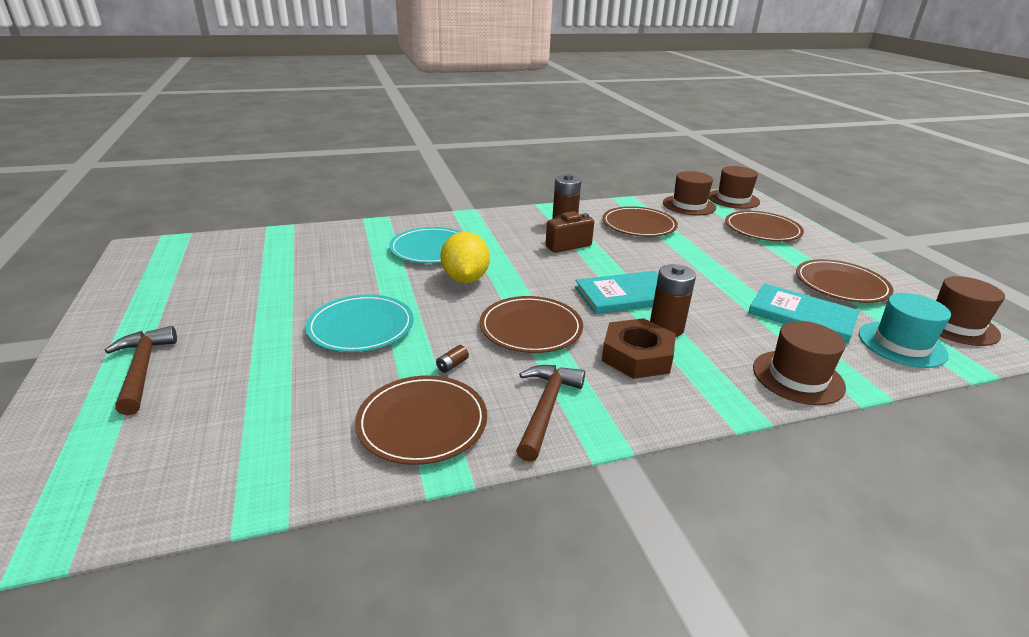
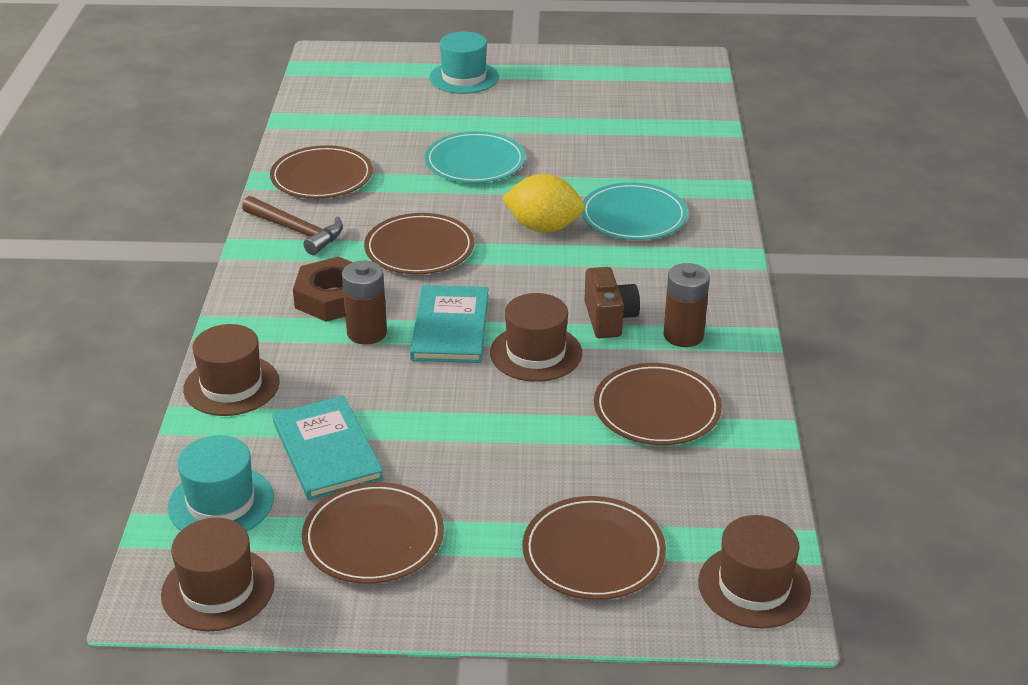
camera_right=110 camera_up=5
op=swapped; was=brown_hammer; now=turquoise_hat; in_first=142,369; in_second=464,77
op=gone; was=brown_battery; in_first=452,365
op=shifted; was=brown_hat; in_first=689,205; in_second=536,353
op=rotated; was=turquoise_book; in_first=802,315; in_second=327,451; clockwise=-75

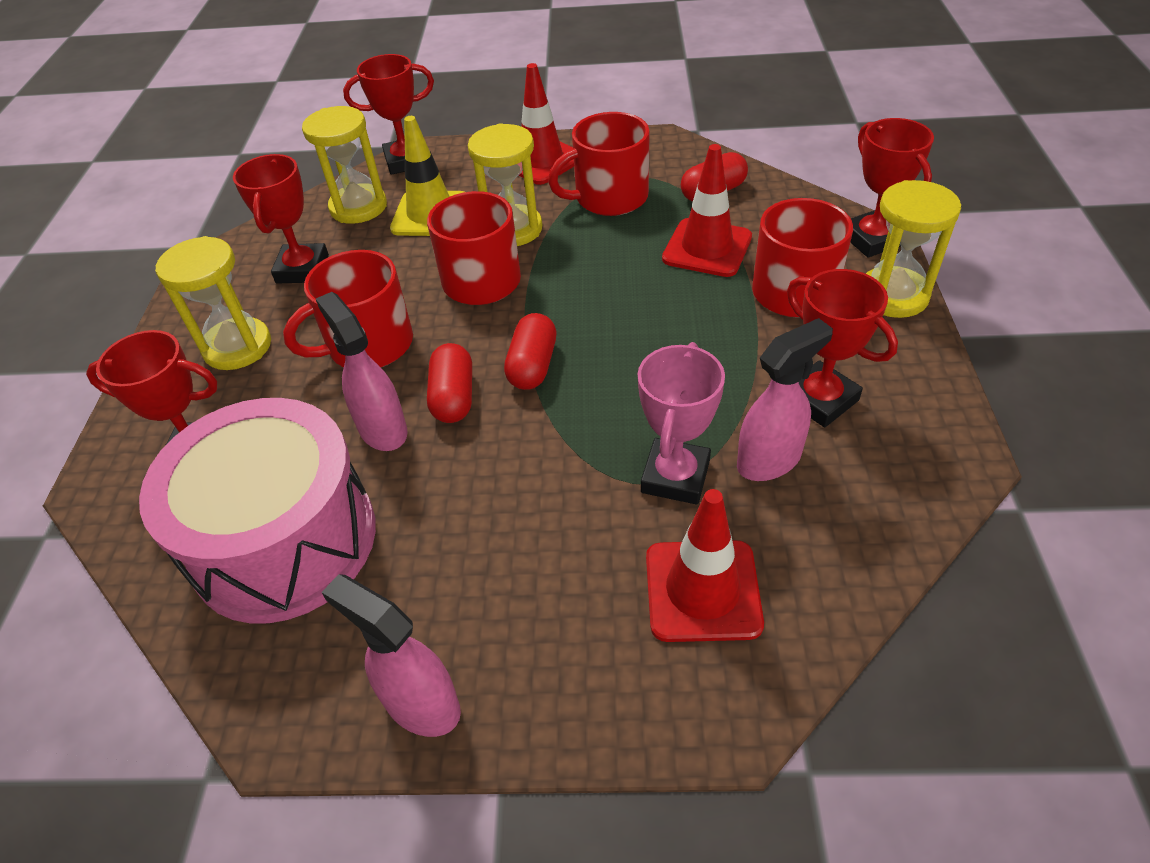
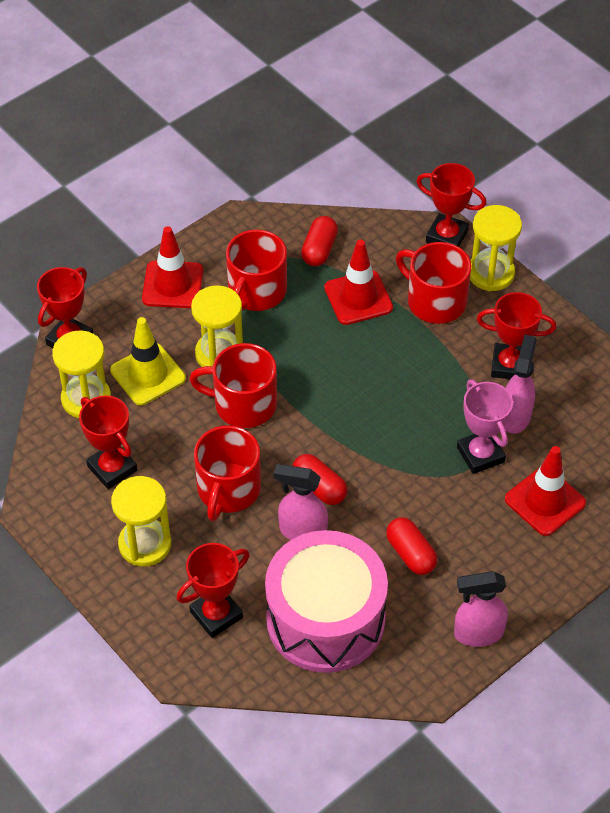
camera_right=-45 camera_up=5
op=shifted; was=red_capsule; in_first=532,366; in_second=410,554

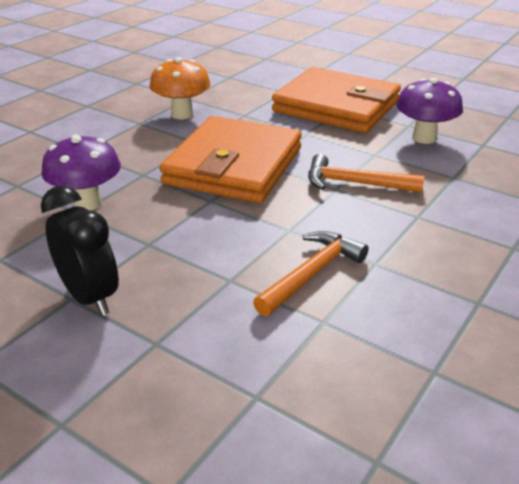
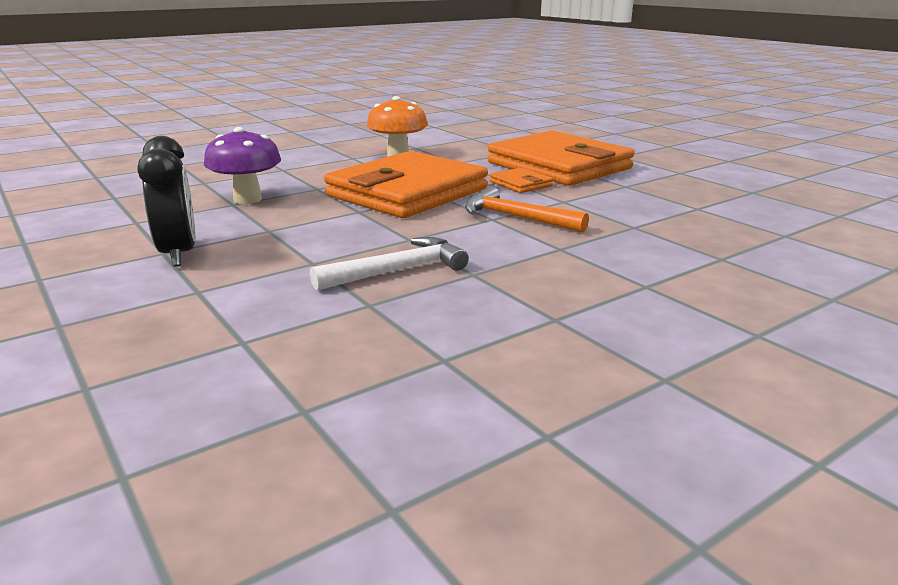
camera_right=20 camera_up=-10
op=repainted; was=orange_hammer; now=white_hammer; in_first=312,273; in_second=397,270
op=gone; was=purple_mushroom; in_first=424,138
op=new; now=orange_wallet; in_second=521,184

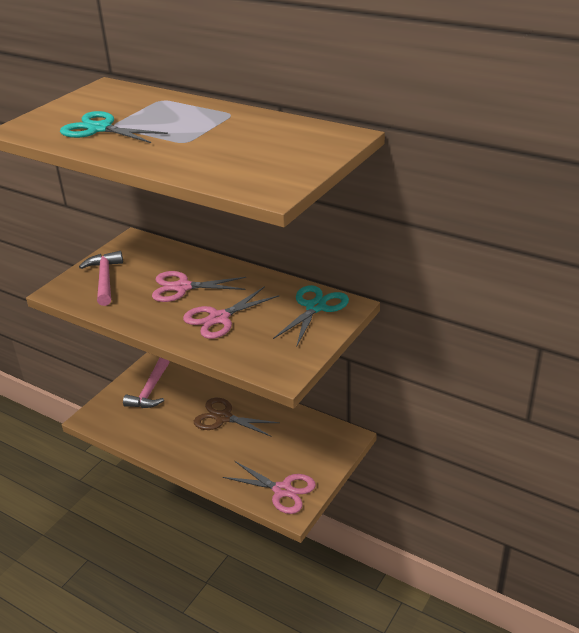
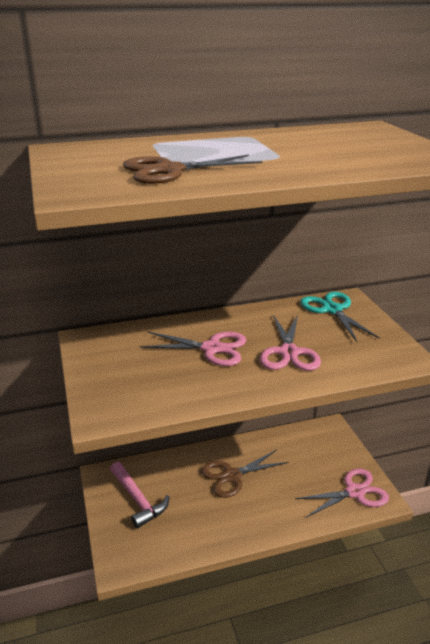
camera_right=-50 camera_up=-5
op=repainted; was=turquoise_scissors; now=brown_scissors; in_first=100,129; in_second=169,170
op=gone; was=pink_hammer; in_first=105,279
op=rotated; was=pink_scissors; in_first=182,287; in_second=212,348; clockwise=-120

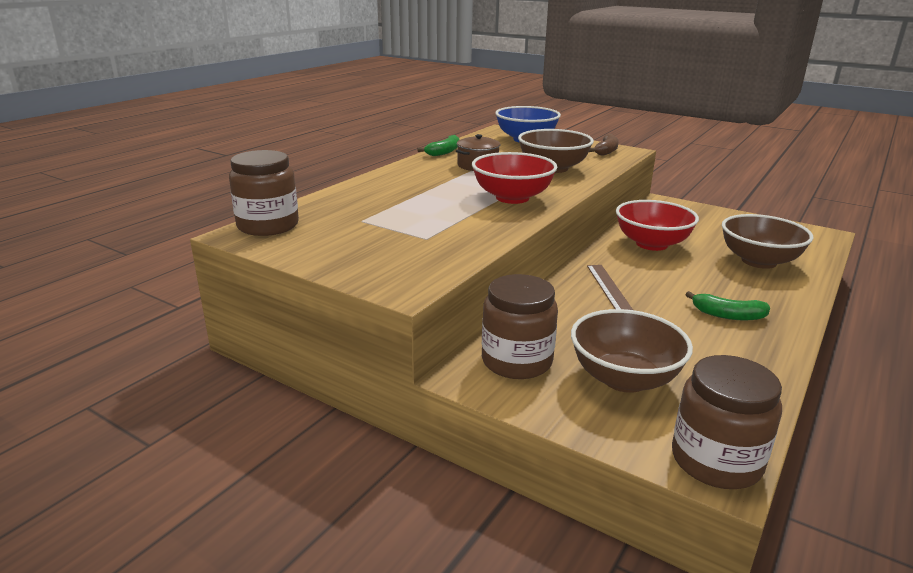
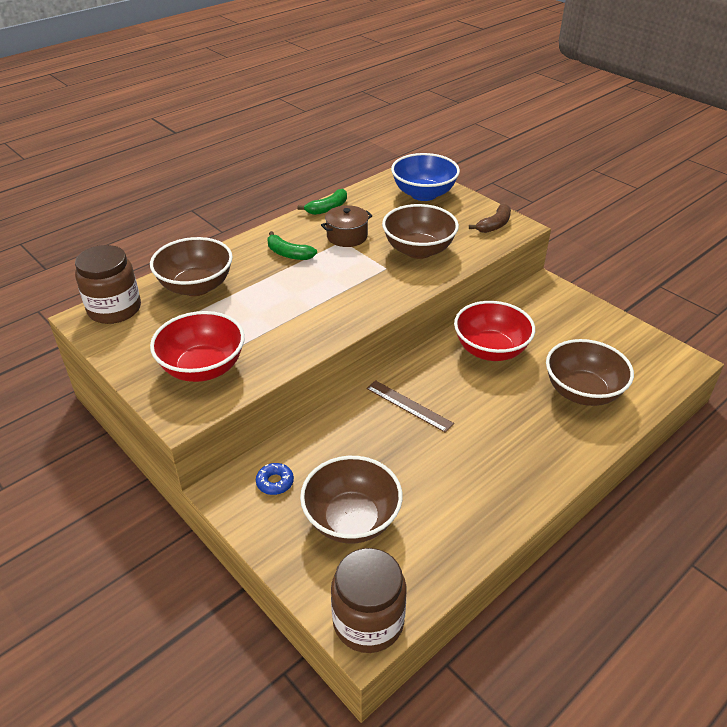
camera_right=15 camera_up=15
op=shifted; was=red_bowl; in_first=512,198; in_second=203,368
op=swapped; was=brown_jar; now=blue_donut; in_first=516,361; in_second=275,482
op=rotated; was=brown_ruler; in_first=609,288; in_second=409,406; clockwise=-60
op=shifted; was=green_banana; in_first=727,315; in_second=288,254
op=new; now=brown_bowl; in_second=196,286

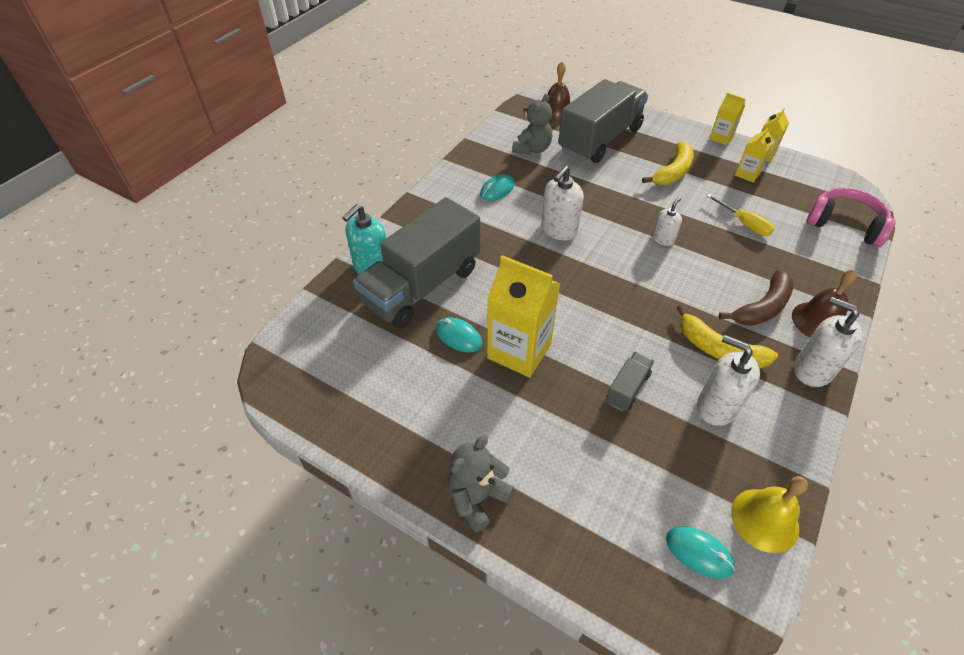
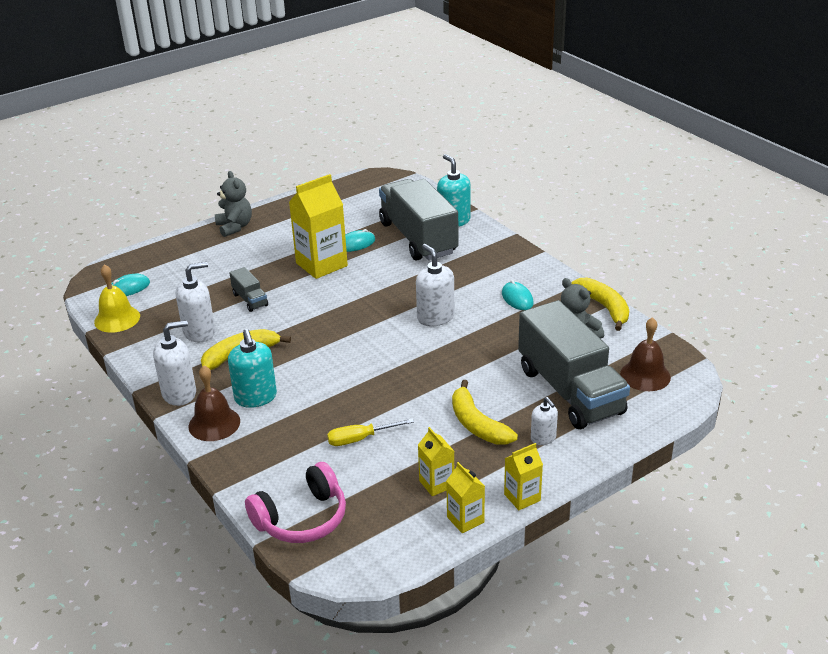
camera_right=115 camera_up=-15
op=shifted; was=white_soap_dispenser; in_first=663,239; in_second=543,438
op=swapped; was=brown_banana; now=turquoise_soap_dispenser; in_first=762,308; in_second=256,397
op=new; now=yellow_banana; in_second=604,307

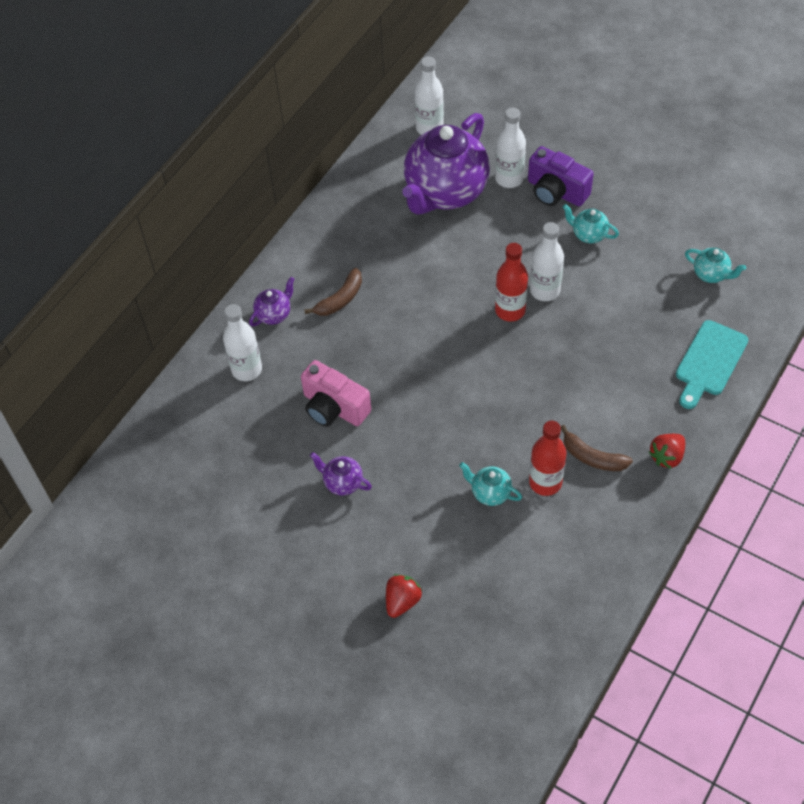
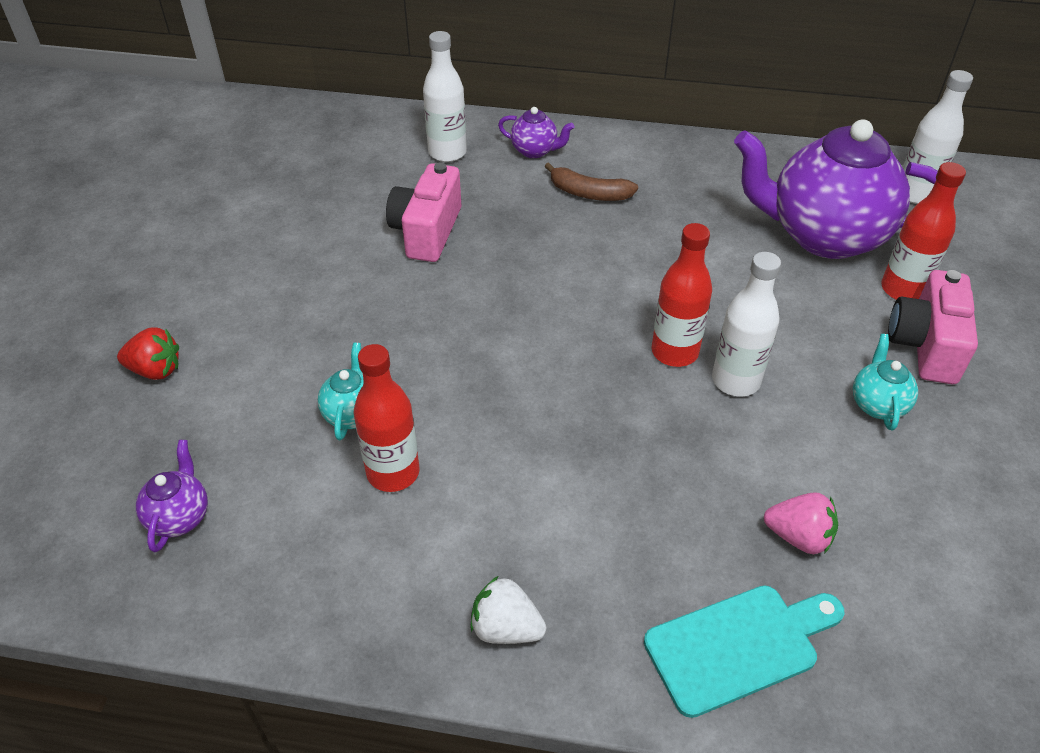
camera_right=65 camera_up=-10
op=shifted; was=purple_teapot; in_first=342,483; in_second=180,517
op=repainted; was=white_bottle; now=red_bottle; in_first=509,178; in_second=903,290
op=repainted; was=purple_camera; now=pink_camera; in_first=556,191; in_second=925,345
op=gone; was=brown_banana; in_first=593,457
op=repainted; was=red_strawberry; now=white_strawberry; in_first=667,456; in_second=506,628
op=rotated; was=turquoise_cutting_board; in_first=709,362; in_second=738,646; clockwise=150
op=gone; was=turquoise_teapot; in_first=711,274
op=new; now=pink_strawberry; in_second=798,537

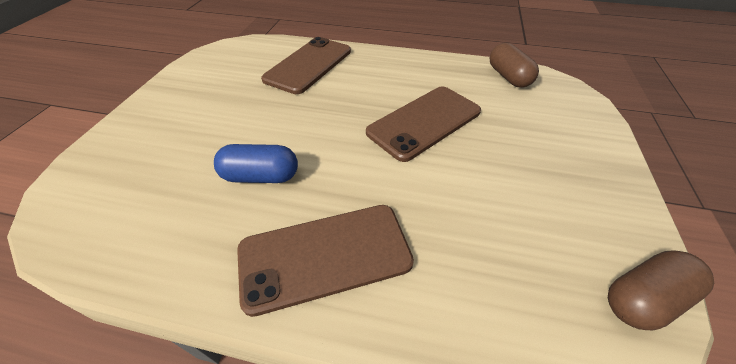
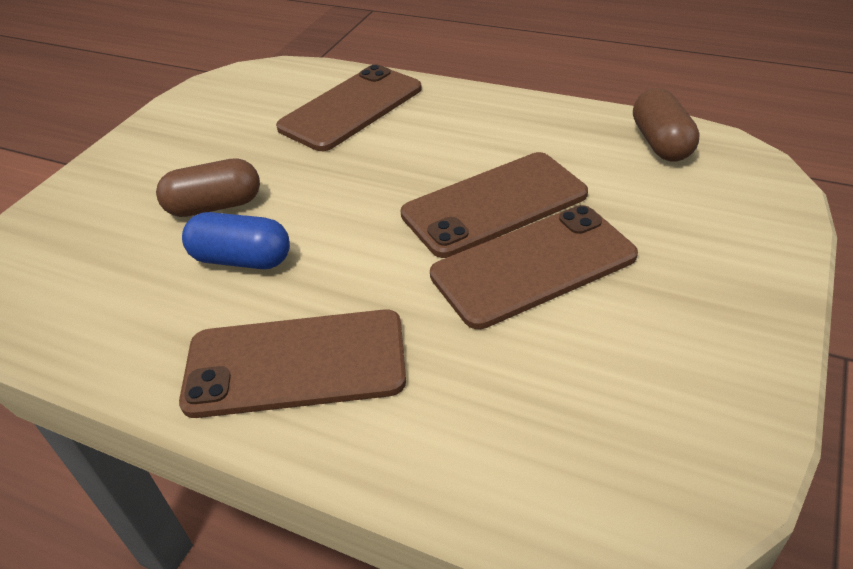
camera_right=15 camera_up=-5
op=shifted; was=brown_capsule; in_first=643,298; in_second=215,206
op=new; now=brown_phone; in_second=533,265

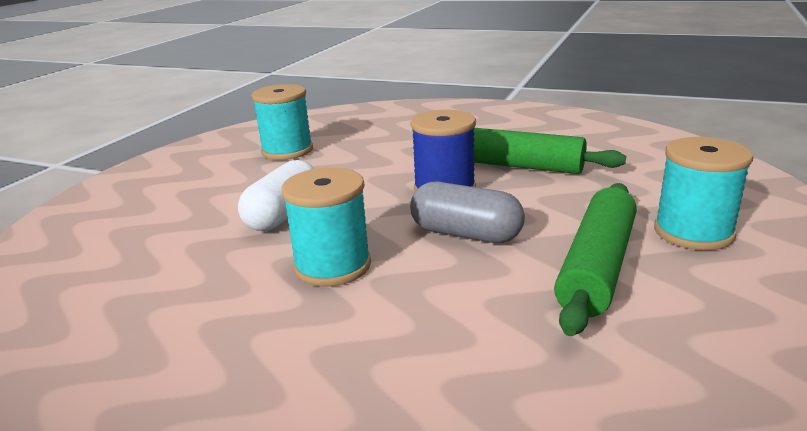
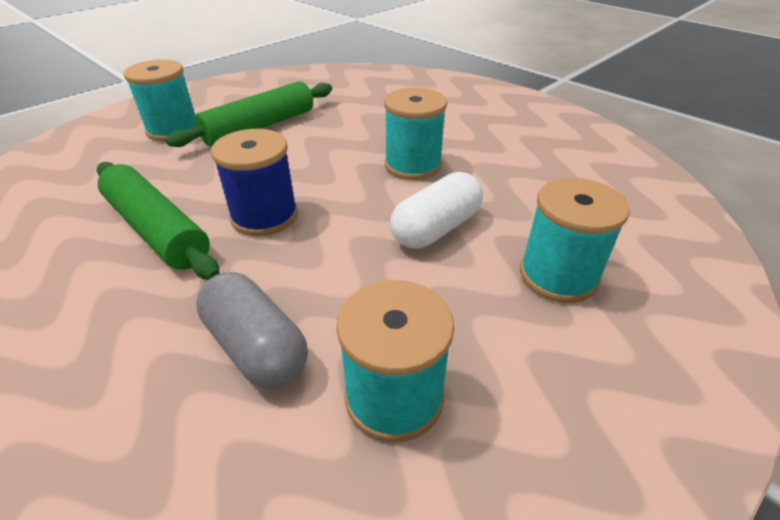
camera_right=-160 camera_up=15
op=shifted; was=grey_capsule; in_first=465,234; in_second=256,347
op=new; now=turquoise_spool; in_second=558,276

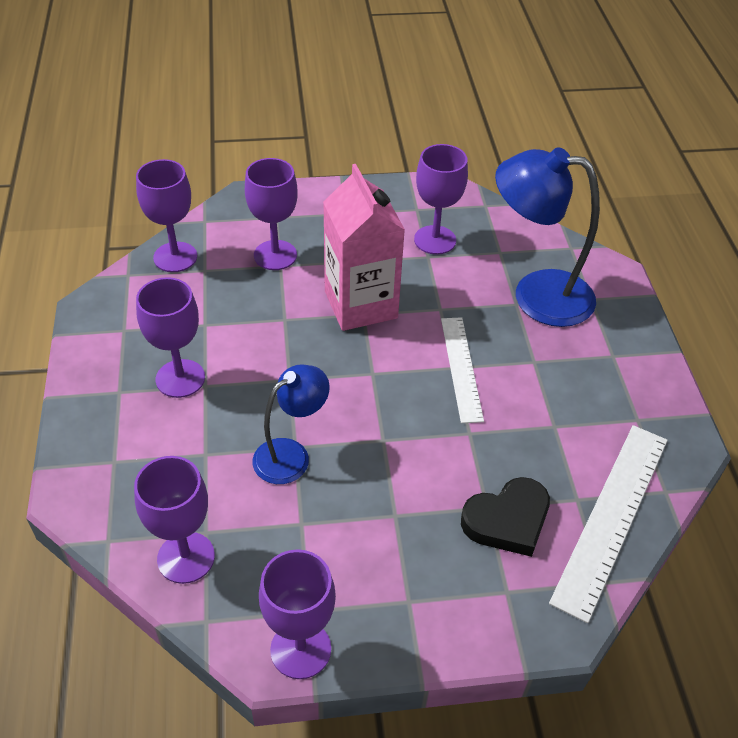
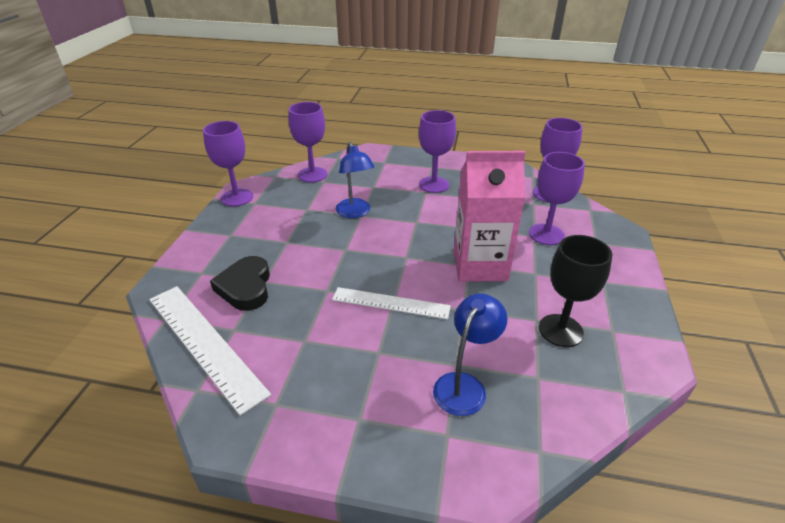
camera_right=110 camera_up=-10
op=repainted; was=purple_goblet; now=black_goblet; in_first=435,240; in_second=560,330
op=scaled; was=blue_lamp; in_first=536,295; in_second=464,385; ratio=0.6

